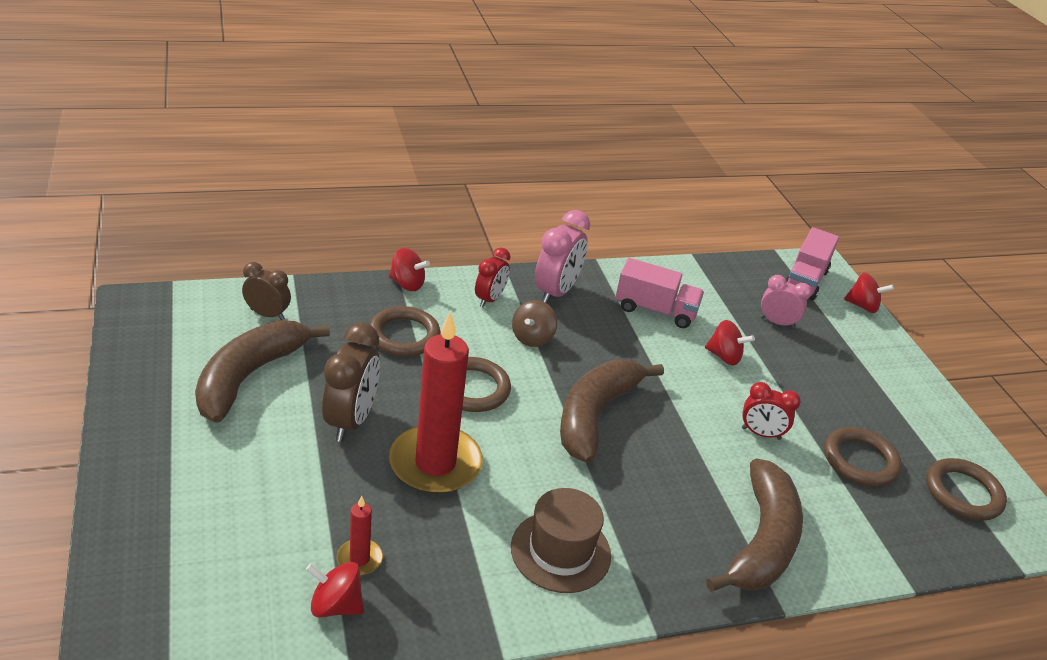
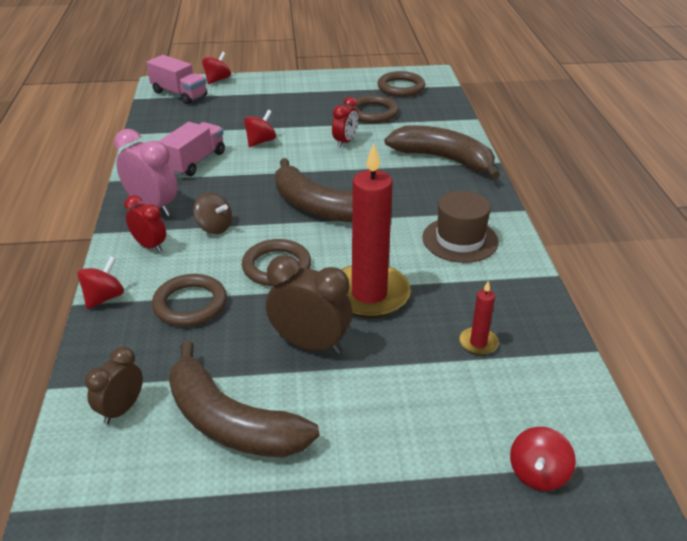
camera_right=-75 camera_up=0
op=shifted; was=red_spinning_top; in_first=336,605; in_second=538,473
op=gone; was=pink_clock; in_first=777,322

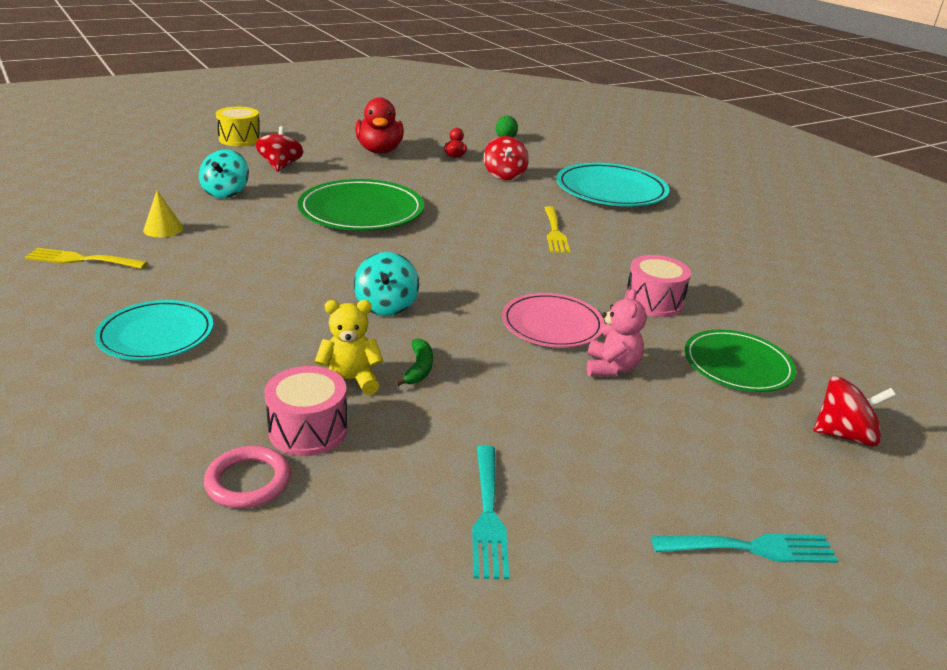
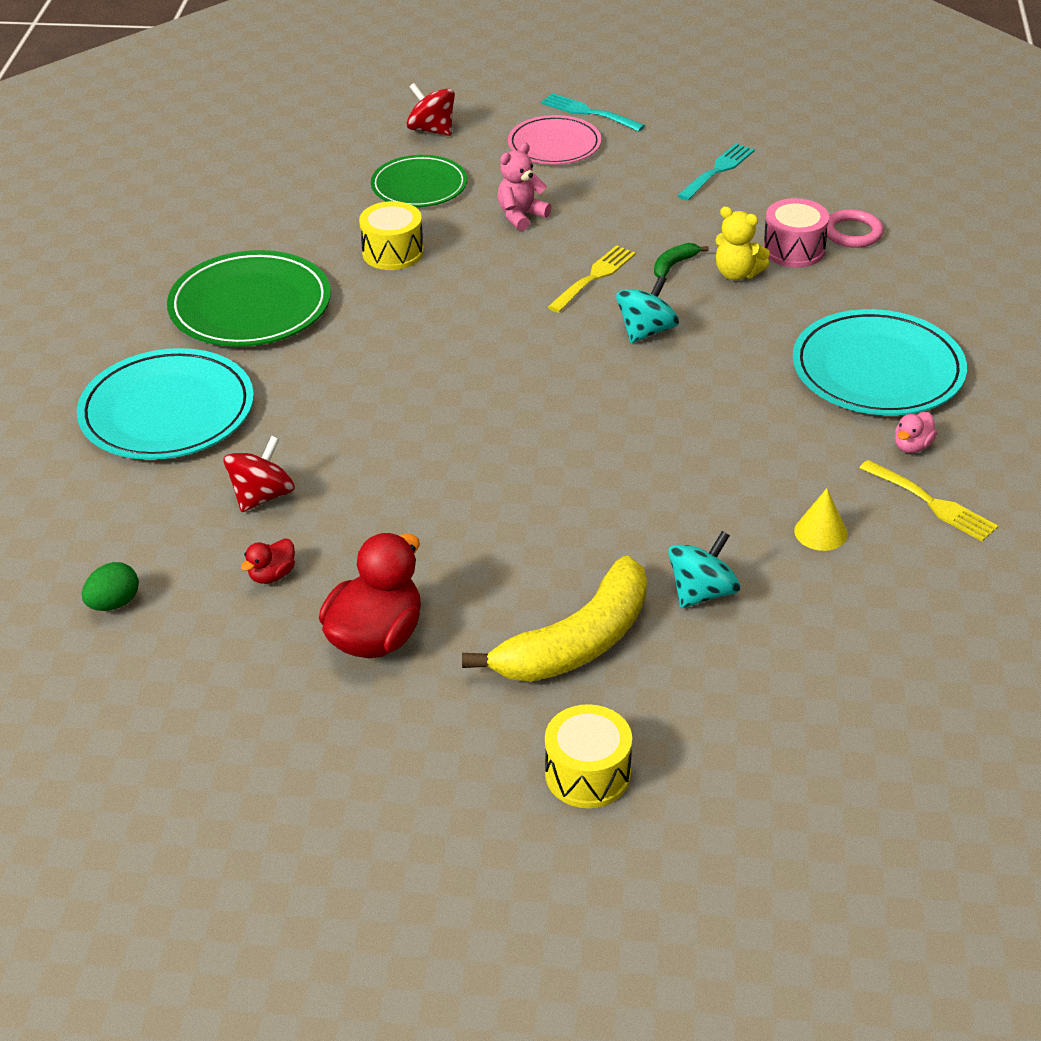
camera_right=-140 camera_up=10
op=scaled; was=turquoise_plate; in_first=156,334; in_second=877,369; ratio=1.54
op=swapped; was=red_spinning_top; now=yellow_banana; in_first=281,166; in_second=576,642
op=shifted; was=green_plate; in_first=361,211; in_second=250,305
op=shifted; was=pink_plate; in_first=552,324; in_second=554,145
op=shifted; was=yellow_fork; in_first=555,232; in_second=594,277
op=repainted; was=pink_drum; now=yellow_drum; in_first=653,302; in_second=393,252
op=new; now=pink_duck; in_second=912,446

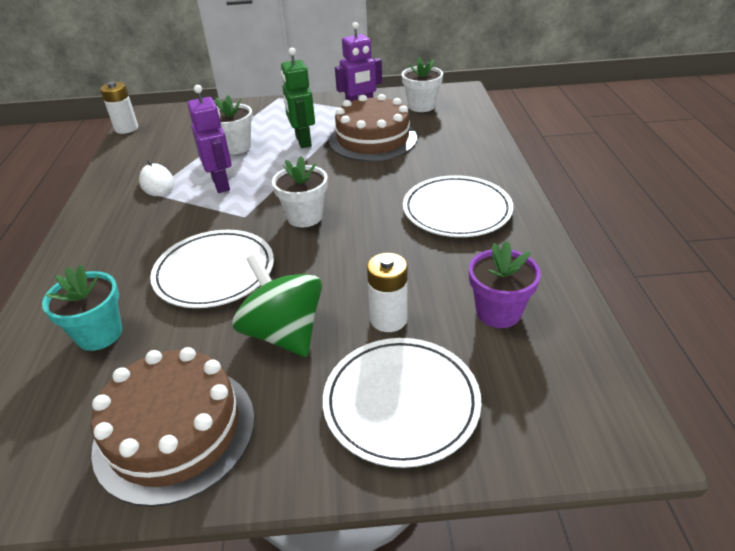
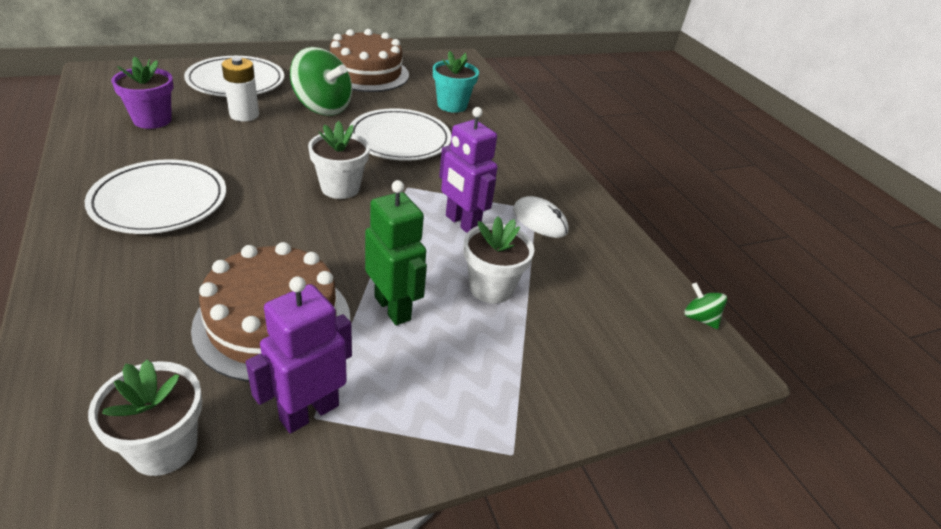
camera_right=155 camera_up=0
op=swapped; was=white_battery; now=green_spinning_top; in_first=126,128; in_second=699,318

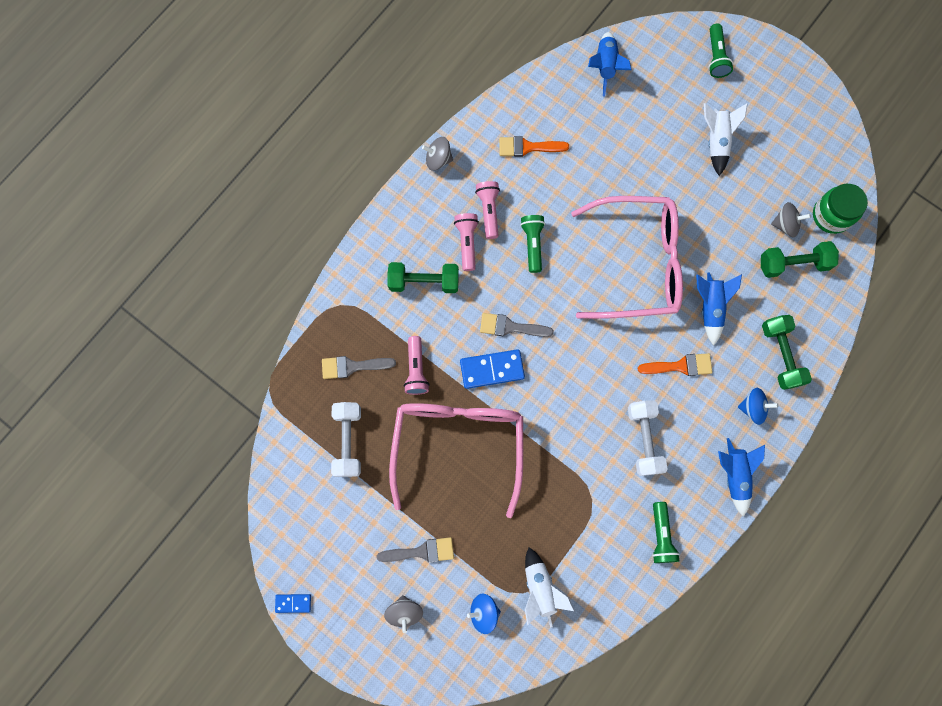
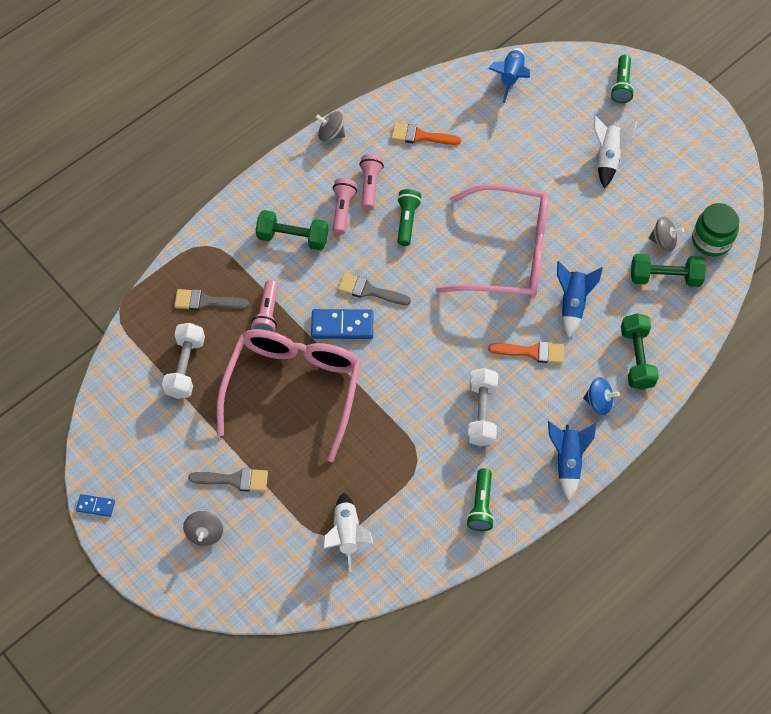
camera_right=10 camera_up=-15
op=gone; was=blue_spinning_top; in_first=484,612

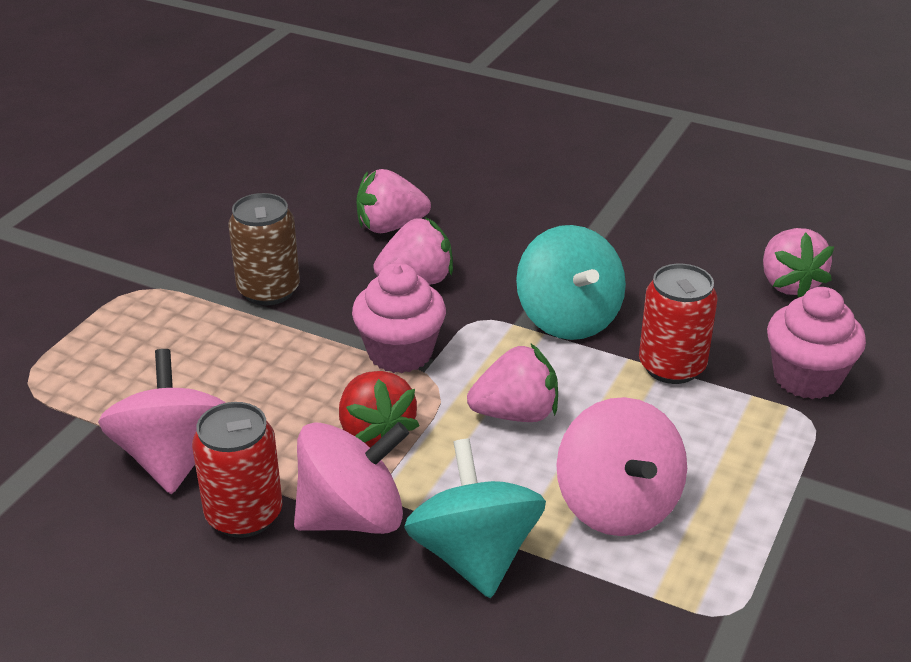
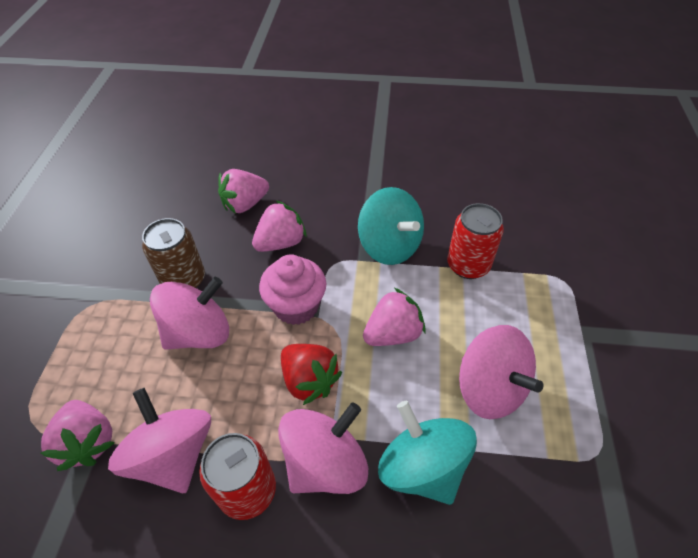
camera_right=-20 camera_up=15
op=shifted; was=pink_strawberry; in_first=788,284; in_second=88,442
op=gone; was=pink_cupcake; in_first=806,378
op=new; now=pink_spinning_top; in_second=199,333

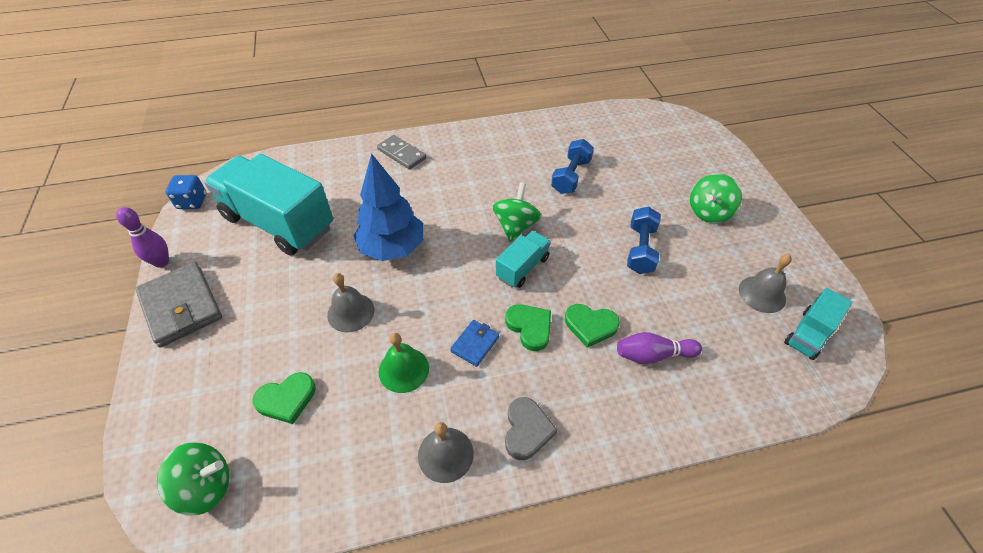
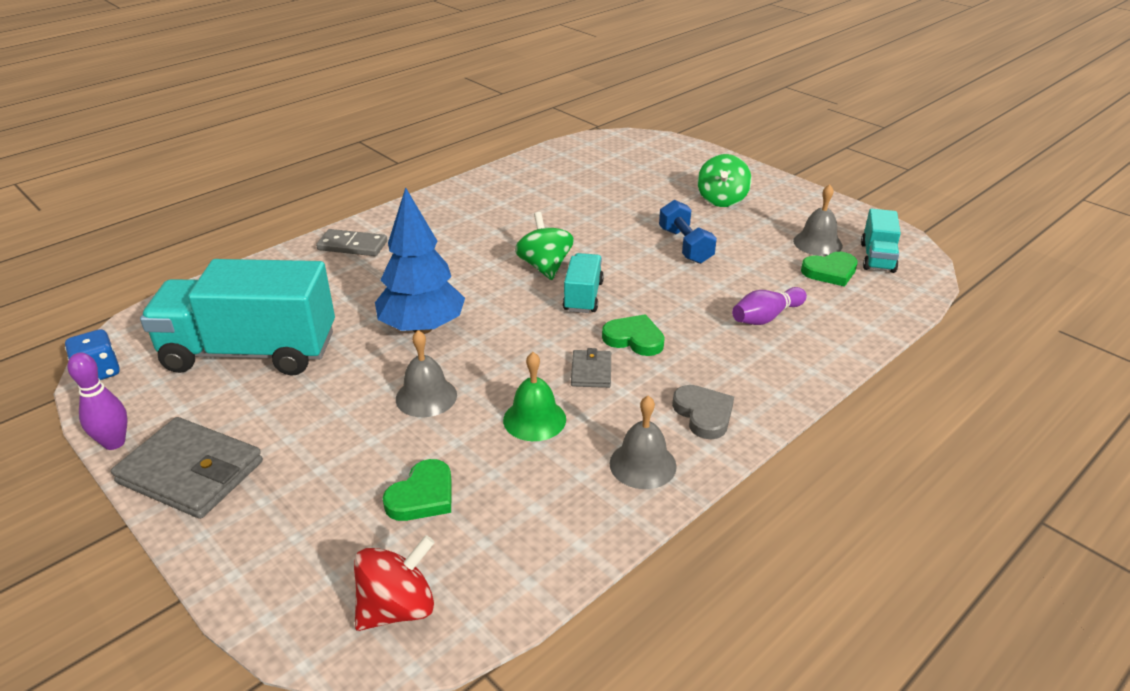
camera_right=-30 camera_up=-15
op=repainted; was=green_spinning_top; now=red_spinning_top; in_first=206,487; in_second=397,608
op=repainted; was=blue_wallet; now=grey_wallet; in_first=475,344; in_second=591,371
op=gone; was=blue_dumbbell; in_first=571,176
op=shifted; was=green_heart; in_first=590,326; in_second=830,272

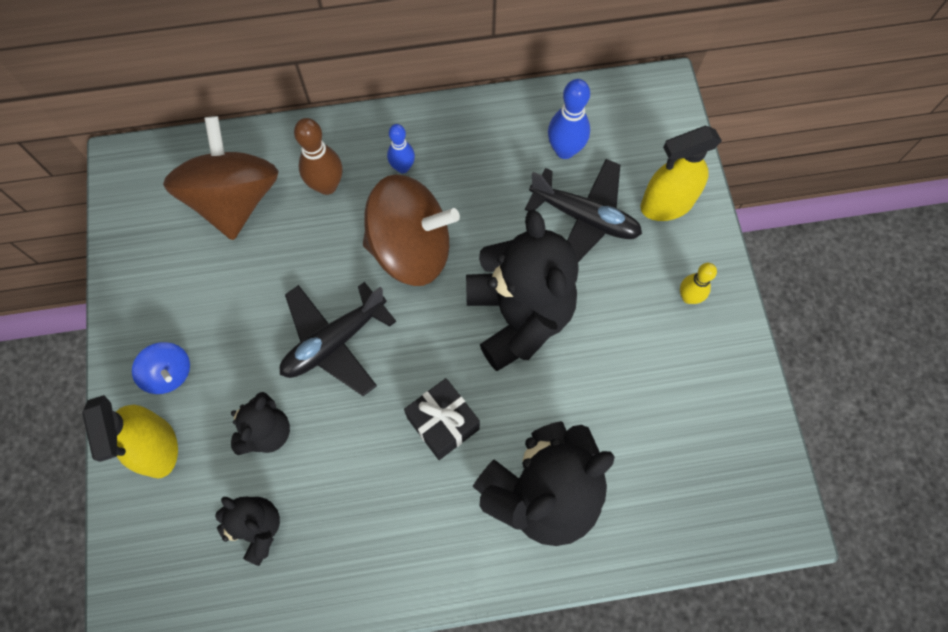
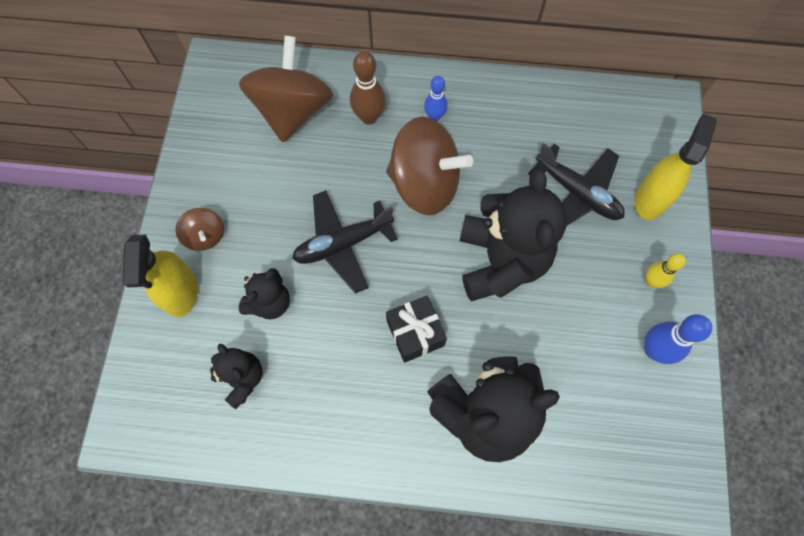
camera_right=15 camera_up=0
op=repainted; was=blue_spinning_top; now=brown_spinning_top; in_first=169,373; in_second=205,236
op=shifted; was=blue_bowling_pin; in_first=565,150; in_second=653,350
op=rotated; was=yellow_spray_bottle; in_first=666,204; in_second=650,199; clockwise=120

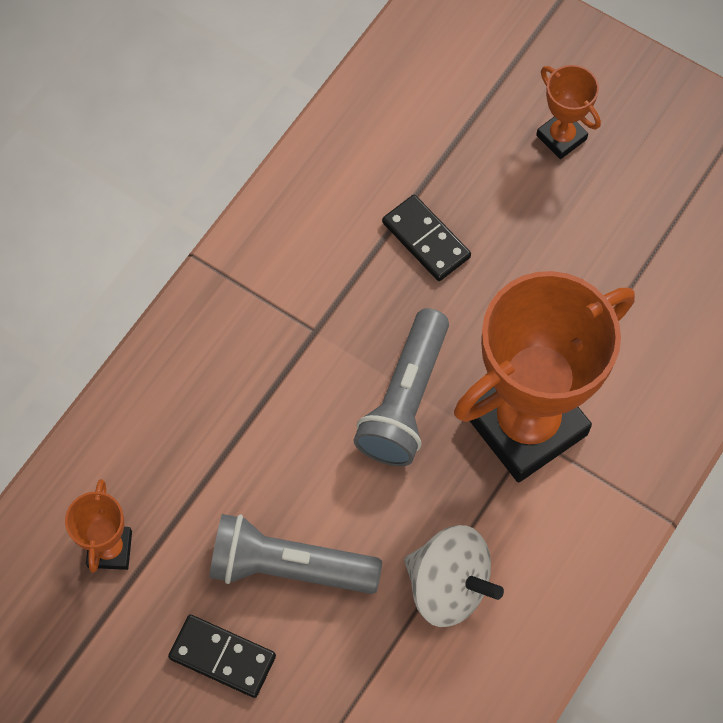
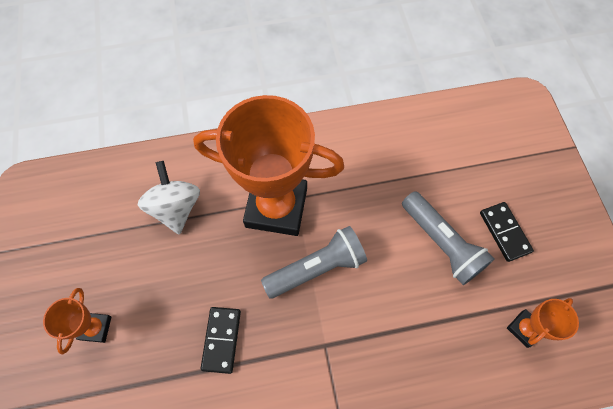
camera_right=-135 camera_up=0
op=shifted; was=white_spinning_top; in_first=448,586; in_second=176,208

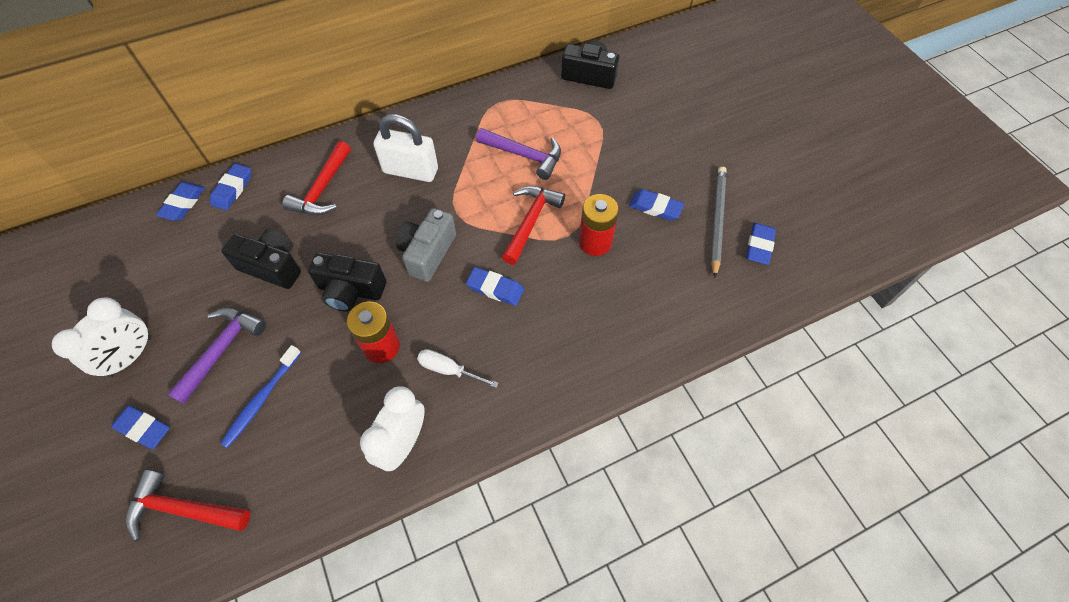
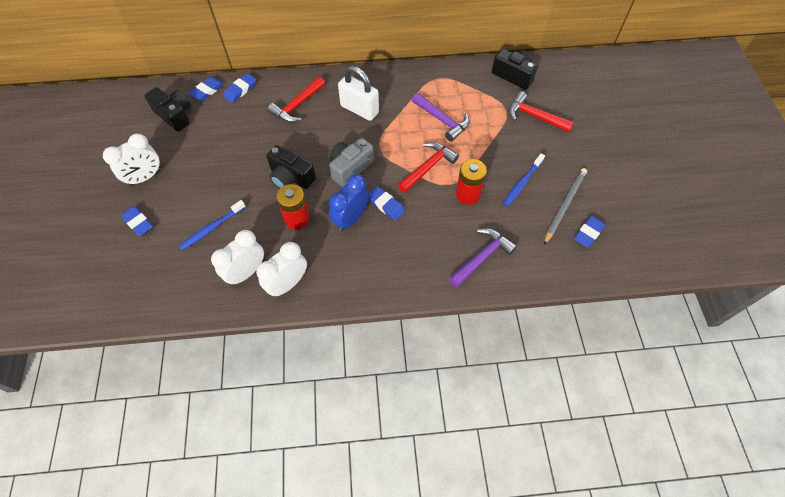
camera_right=20 camera_up=0
op=shifted; was=red_hammer; in_first=183,509; in_second=534,116
op=shifted; was=purple_hammer; in_first=222,350; in_second=482,257
op=shifted; was=black_camera; in_first=272,266; in_second=175,115
op=gone; was=white_screwdriver; in_first=449,370
op=swapped; was=blue_eraser; now=blue_toothbrush; in_first=655,207; in_second=522,183
op=new; now=white_clock; in_second=246,272
op=new; now=blue_clock; in_second=350,219

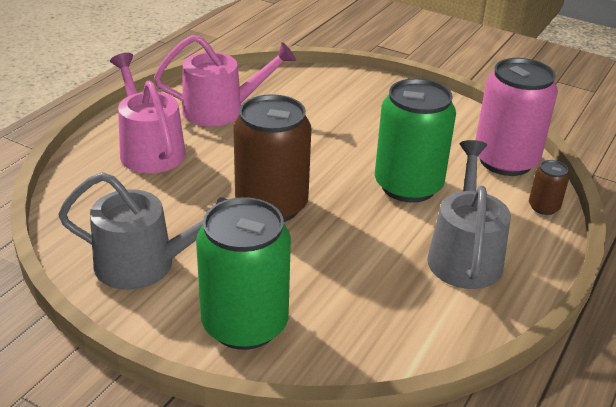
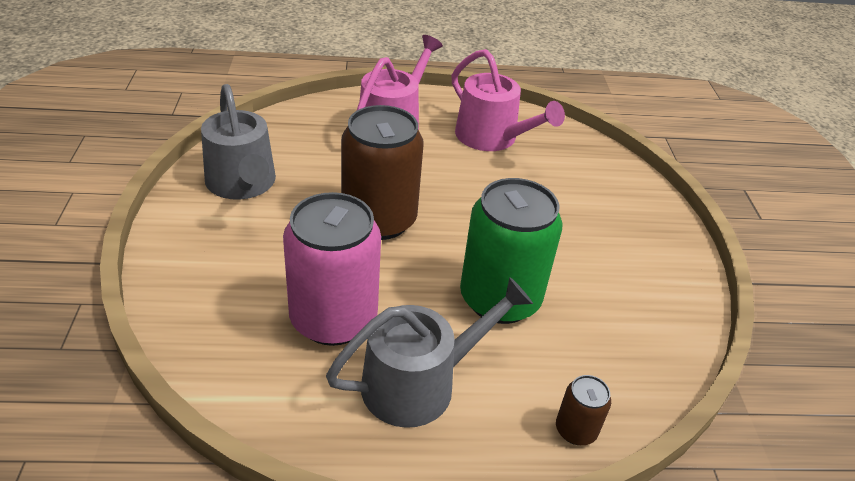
camera_right=55 camera_up=5
op=gone; was=green_can; in_first=245,324
op=shifted; was=pink_can; in_first=505,161; in_second=333,319

